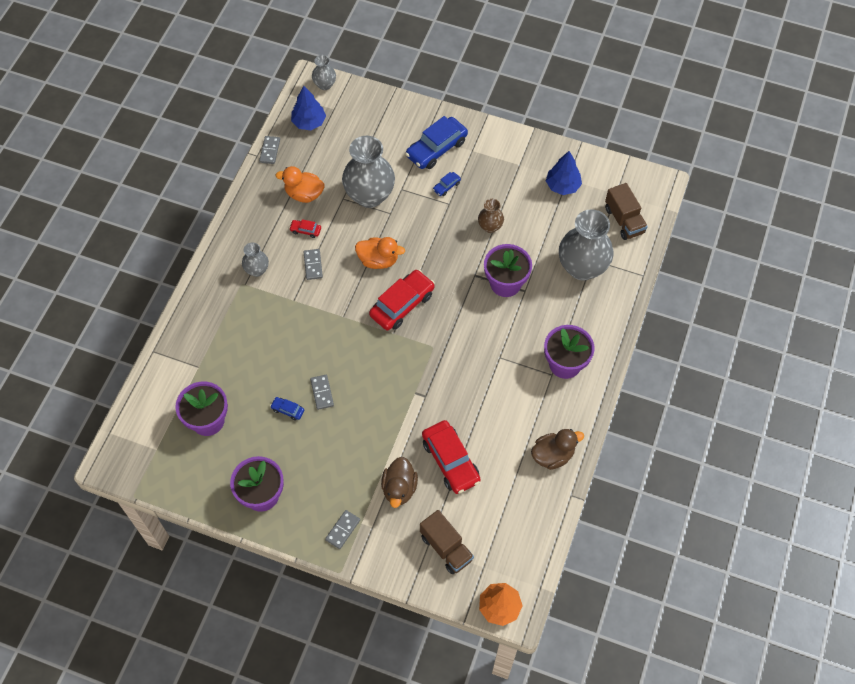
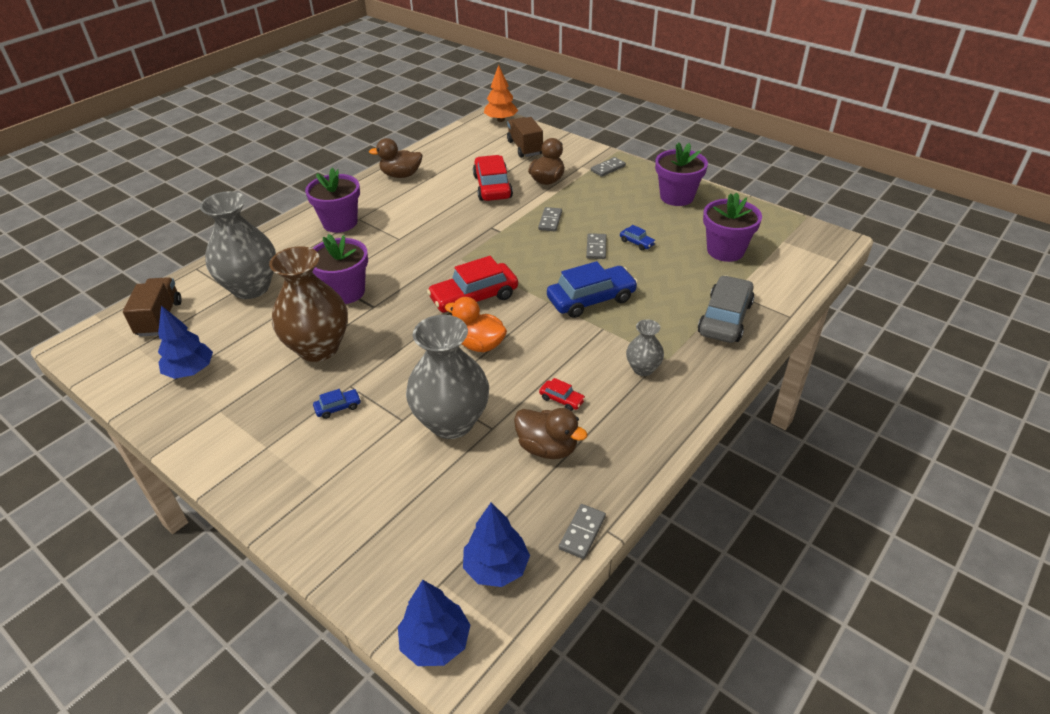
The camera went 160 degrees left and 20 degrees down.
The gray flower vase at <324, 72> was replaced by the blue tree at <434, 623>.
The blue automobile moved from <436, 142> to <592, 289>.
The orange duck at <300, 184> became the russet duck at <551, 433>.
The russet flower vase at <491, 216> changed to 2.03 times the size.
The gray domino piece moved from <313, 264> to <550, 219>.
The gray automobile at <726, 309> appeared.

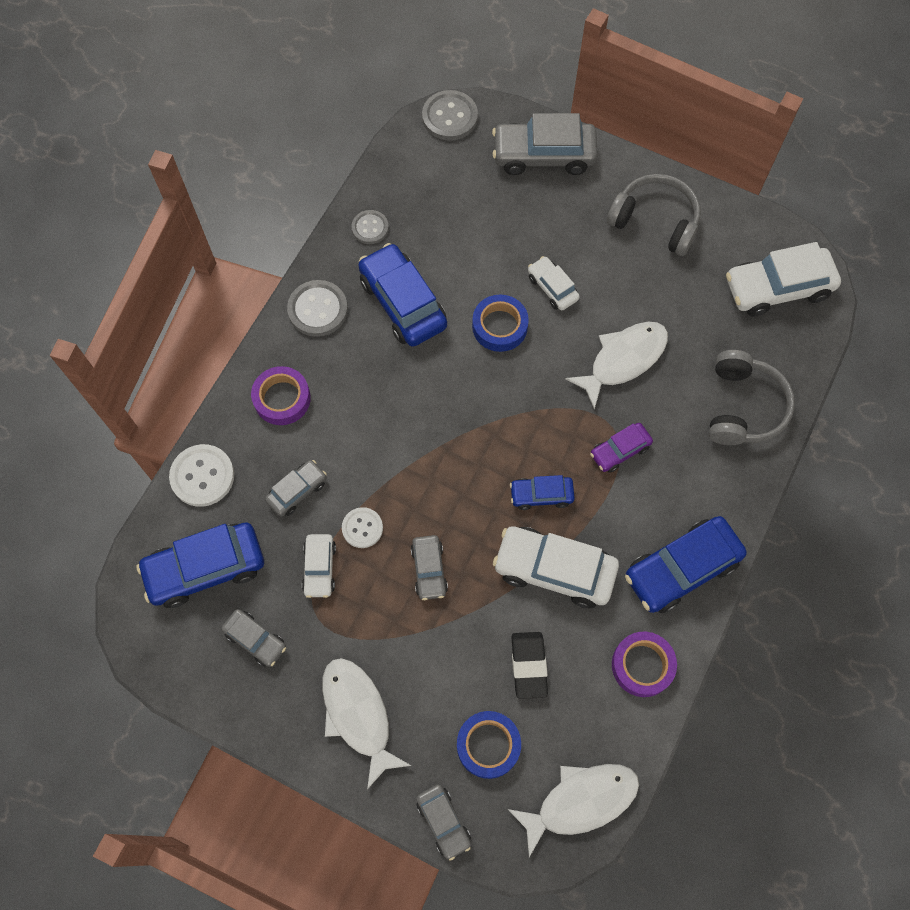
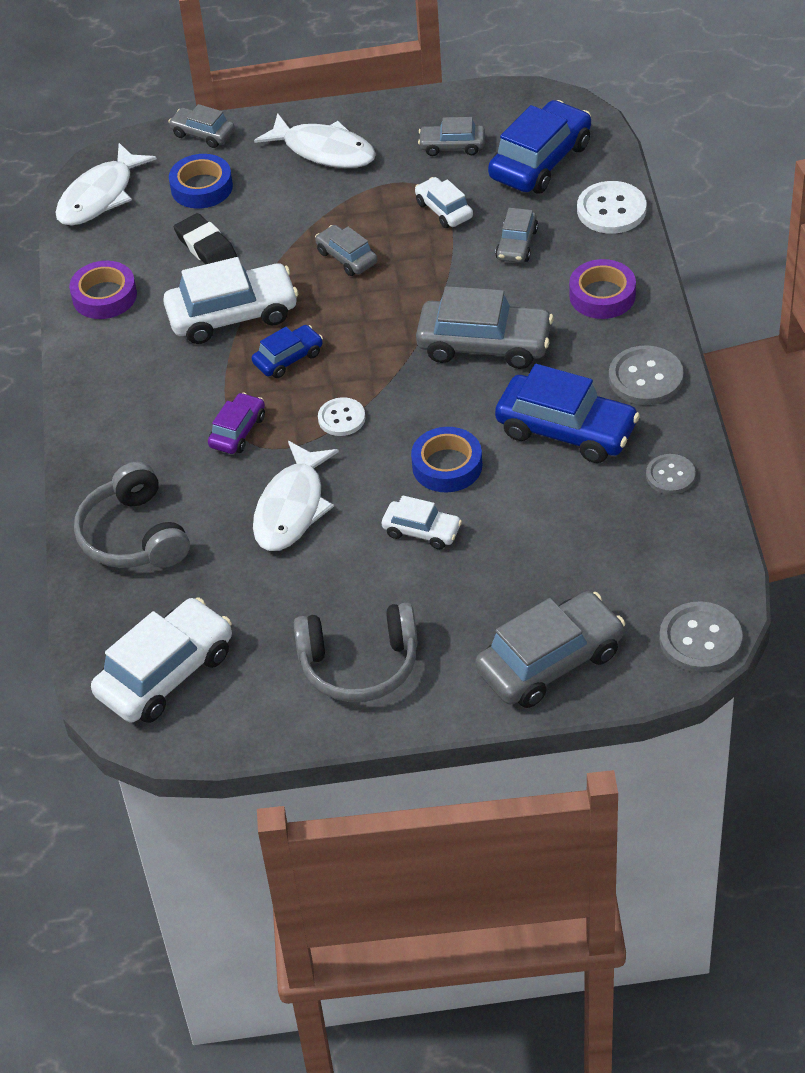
The camera went 150 degrees right and 20 degrees down.
The white shirt button moved from <362, 527> to <341, 416>.
The blue automobile at <686, 564> disappeared.
The gray automobile at <485, 327> appeared.

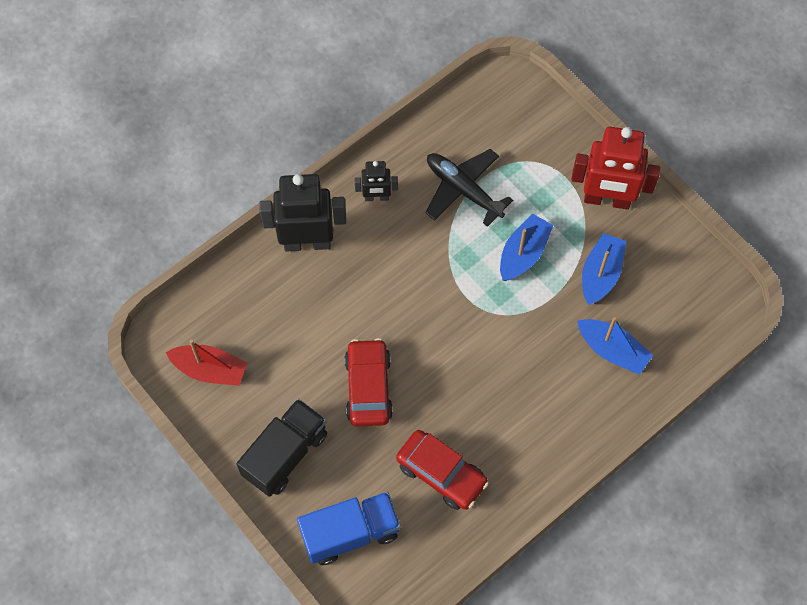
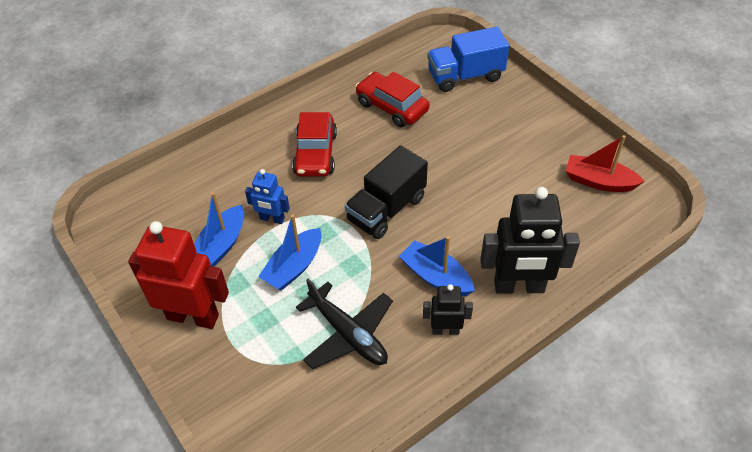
The camera went 175 degrees left and 15 degrees down.
The blue toy boat moved from <615, 346> to <437, 266>.
The scarlet automobile moved from <368, 382> to <314, 144>.
The jet-black toy truck moved from <282, 448> to <386, 192>.
The blue robot figure at <267, 196> appeared.

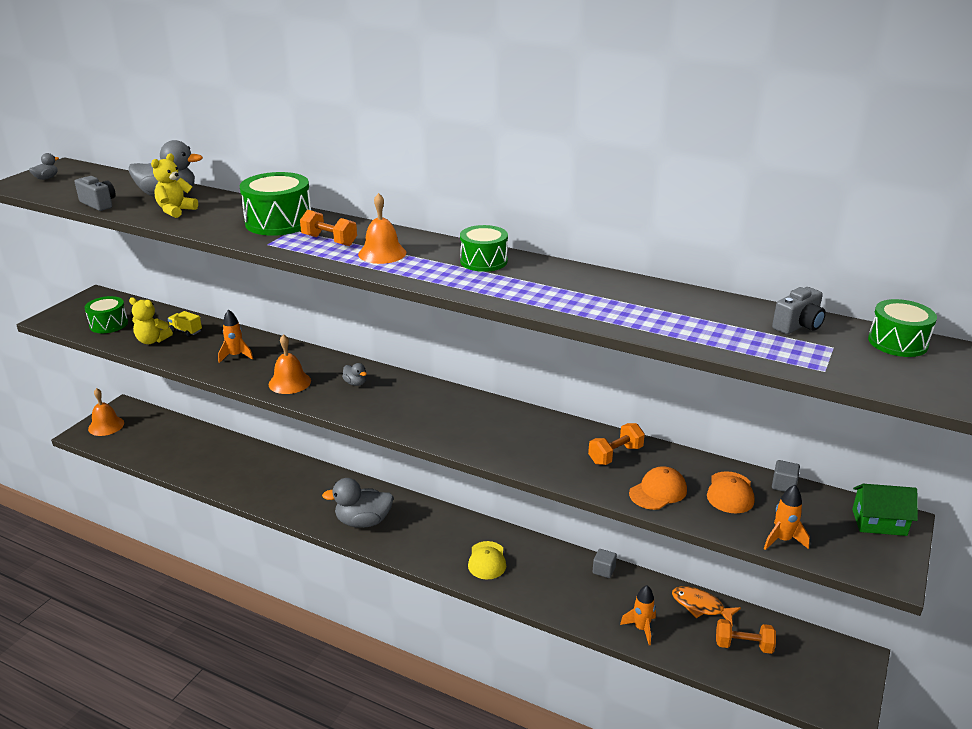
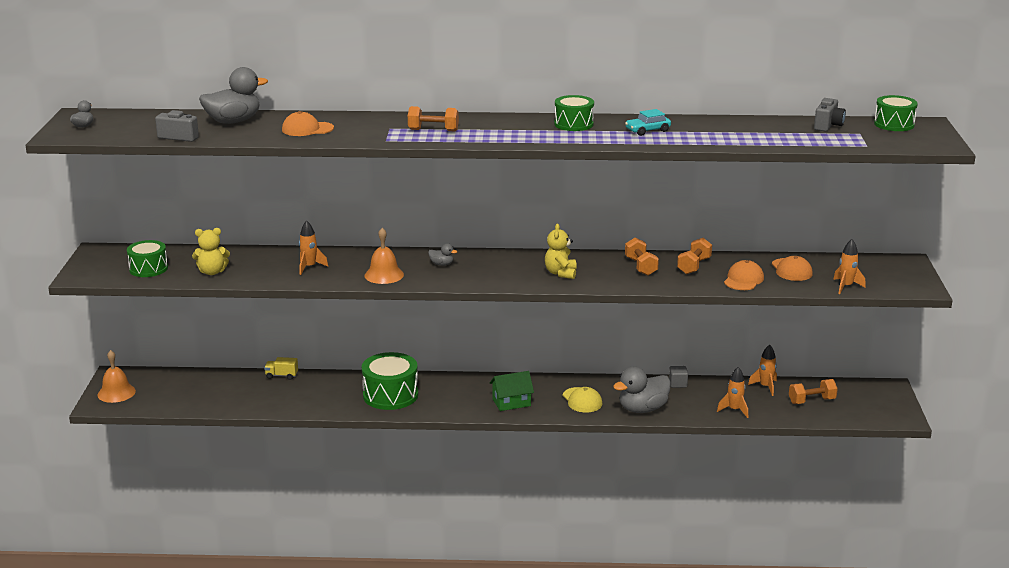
The camera went 25 degrees left and 5 degrees down.
The yellow teddy moved from <174, 185> to <561, 251>.
The green snare drum moved from <275, 204> to <390, 381>.
The orange hand bell at <382, 228> disappeared.
The yellow toy truck moved from <185, 324> to <281, 368>.
The gray solid cube at <786, 476> disappeared.
The gray duck moved from <358, 503> to <642, 390>.
The green cottage moved from <885, 510> to <512, 391>.
The orange toy fish at <706, 606> was replaced by the orange spaceship at <762, 370>.
The teal automobile at <648, 122> appeared.
The orange cap at <308, 123> appeared.
The orange free weight at <642, 257> appeared.

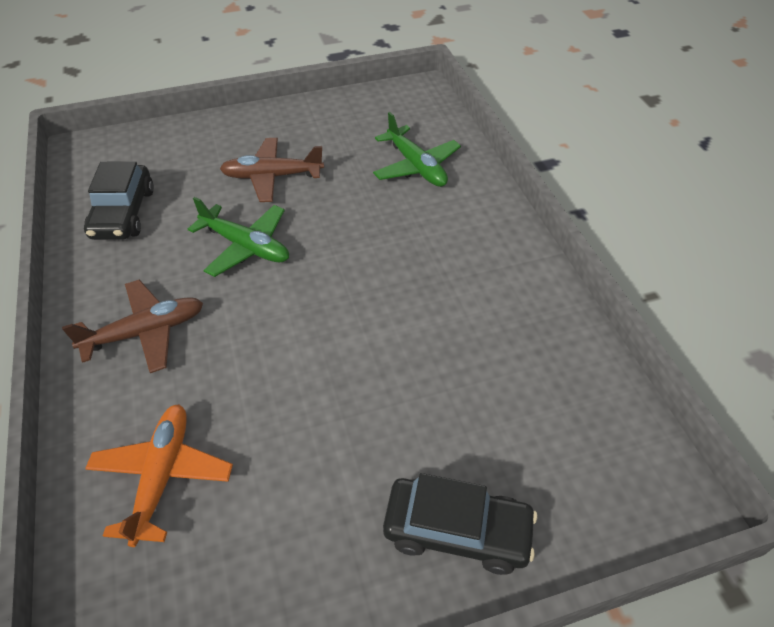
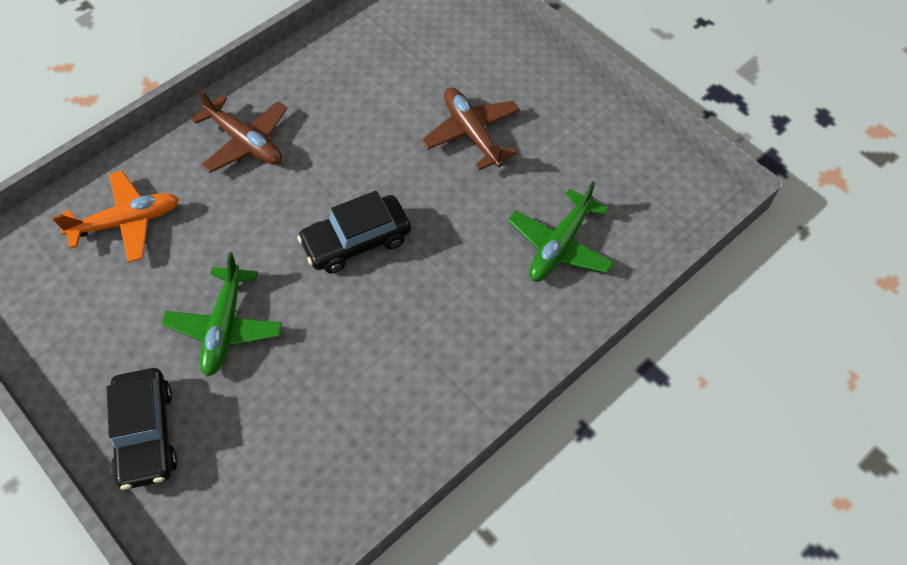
The camera went 65 degrees right and 10 degrees up.
The jet-black automobile moved from <119, 200> to <354, 232>.
The green aeroplane moved from <238, 237> to <221, 314>.

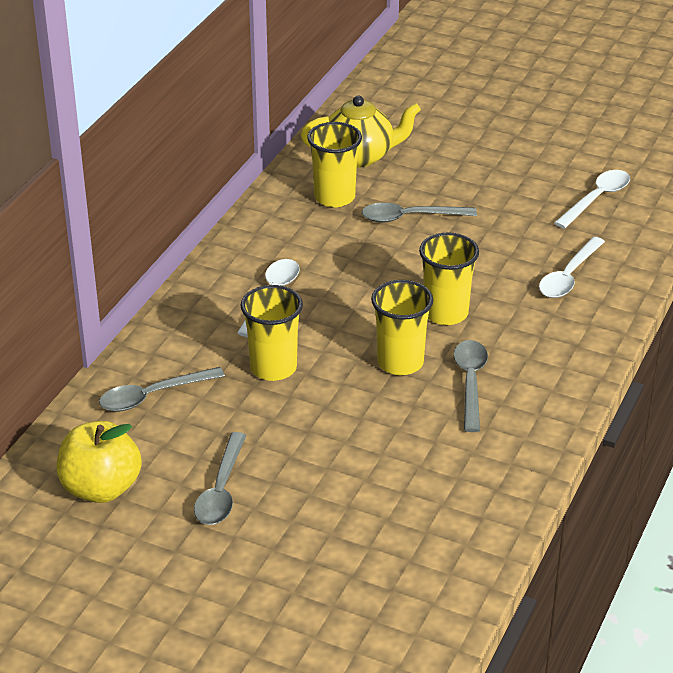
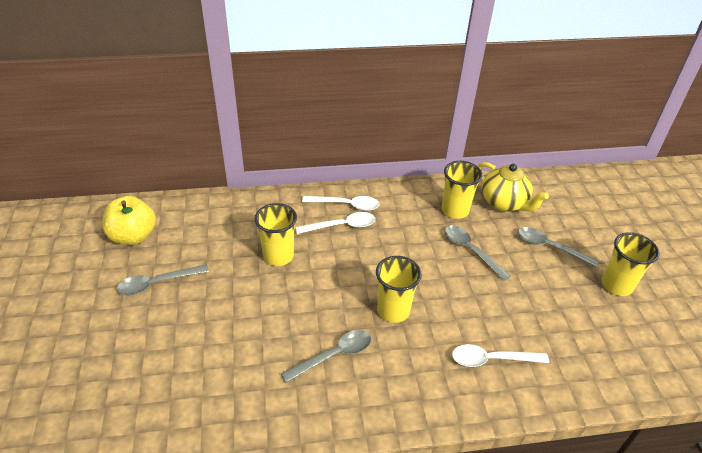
The camera went 55 degrees right and 5 degrees up.
The white teaspoon moved from <592, 199> to <341, 203>.
The yellow cup moved from <402, 327> to <630, 264>.
The gray teaspoon moved from <162, 389> to <558, 247>.

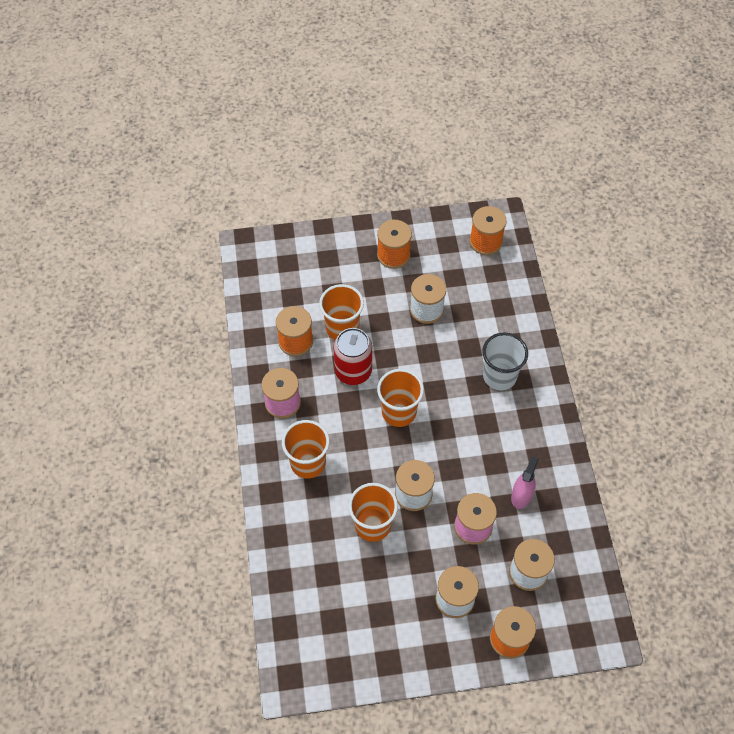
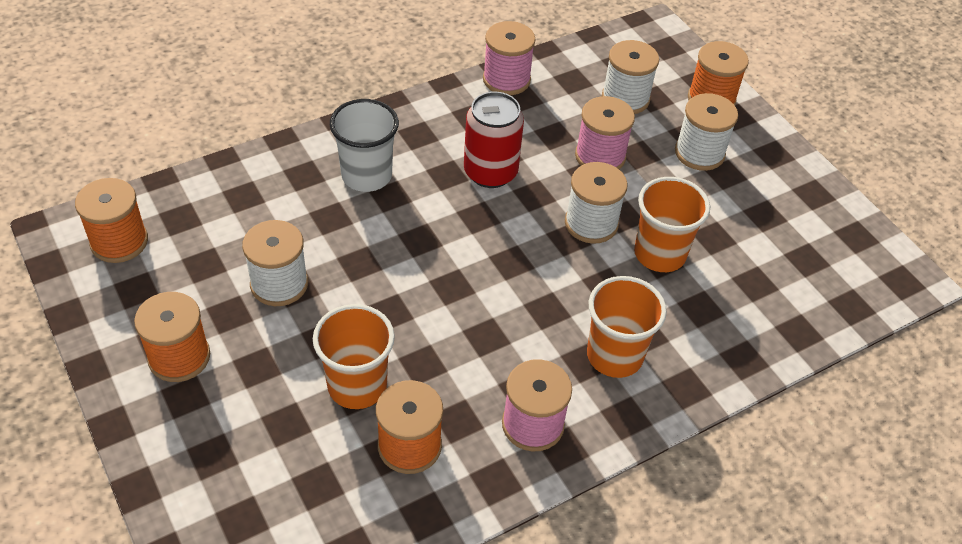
The camera went 115 degrees left and 10 degrees down.
The scarlet tin moved from <352, 356> to <494, 140>.
The orange cup at <400, 398> disappeared.
The rosy sprayer at <524, 482> disappeared.
The rosy reel of thread at <509, 58> appeared.

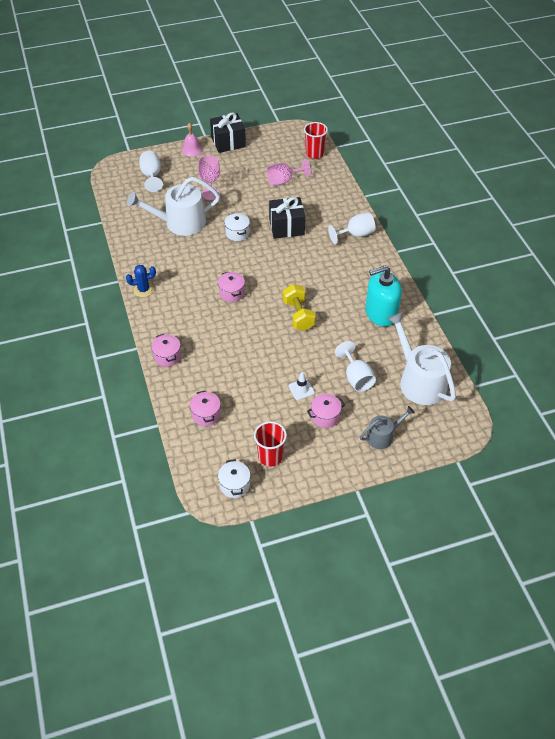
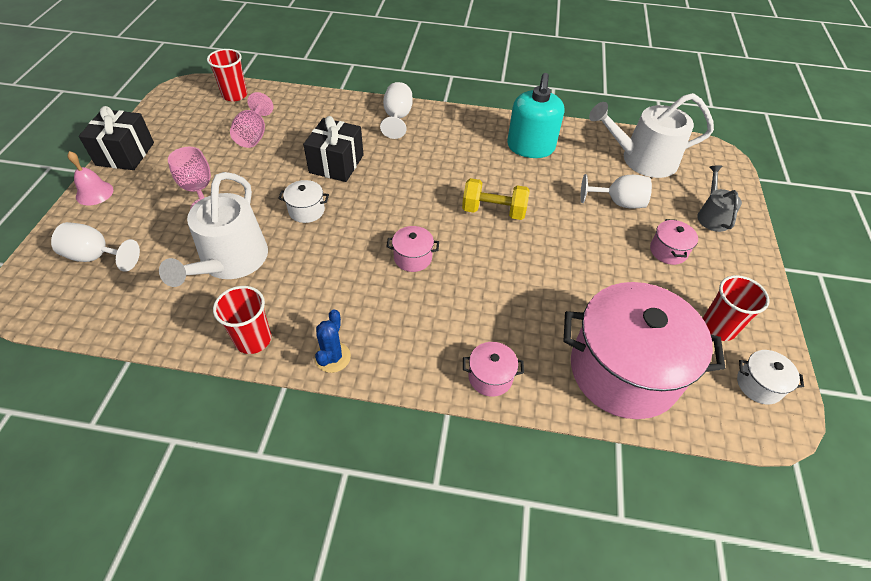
The camera went 65 degrees left and 0 degrees up.
The white safety cone at <301, 386> disappeared.
The rosy stockpot at <205, 408> changed to 2.47 times the size.
The scarlet cup at <242, 320> appeared.

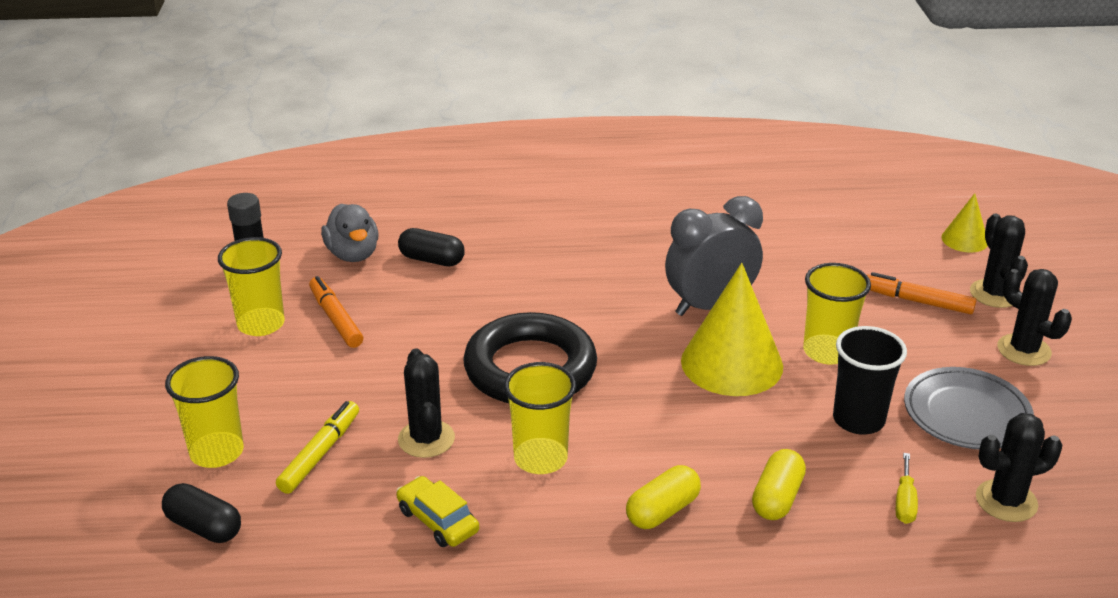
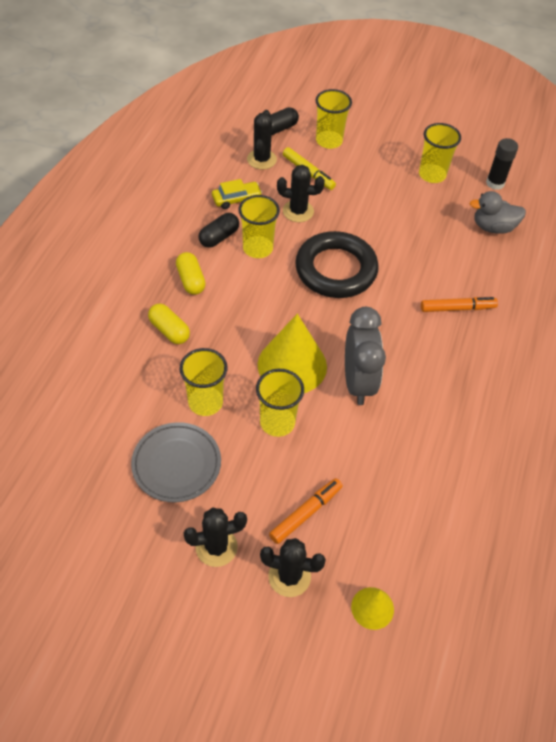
The camera went 110 degrees right and 20 degrees up.
The jet-black capsule moved from <431, 247> to <219, 230>.
The orange felt pen moved from <336, 312> to <459, 304>.
The jet-black cup at <870, 380> became the yellow cup at <203, 382>.
The jet-black prickly plant moved from <1019, 467> to <262, 140>.
The yellow hand screwdriver at <907, 488> disappeared.

